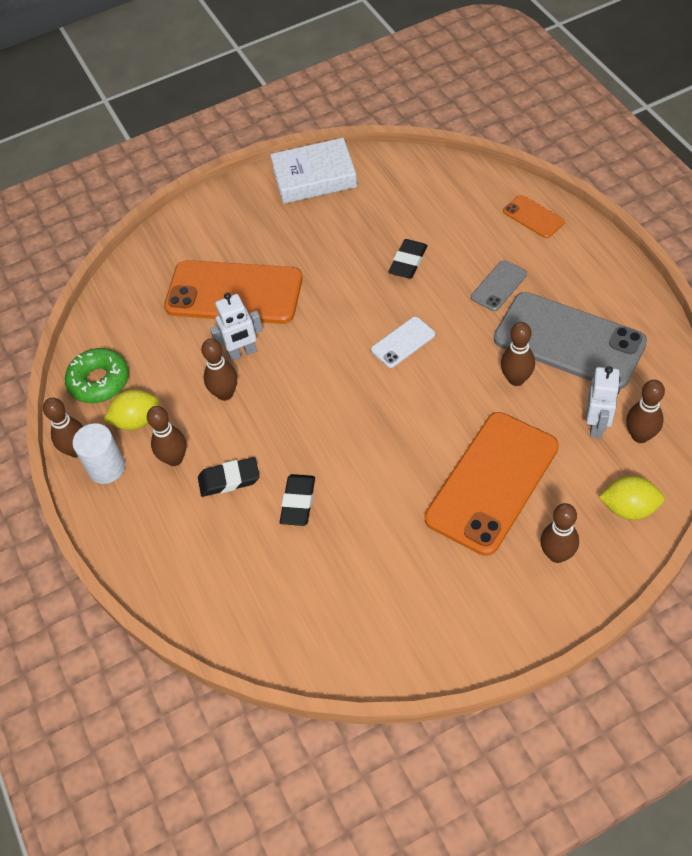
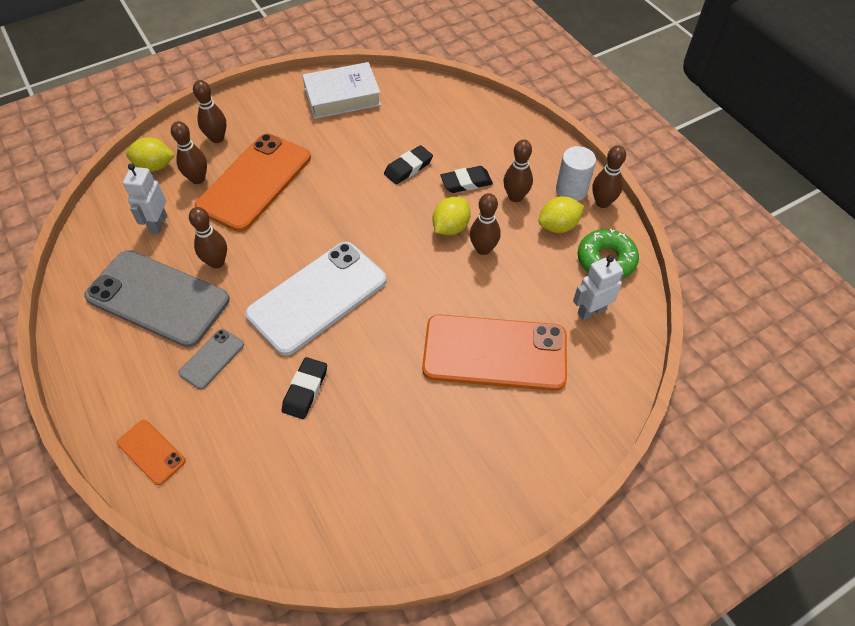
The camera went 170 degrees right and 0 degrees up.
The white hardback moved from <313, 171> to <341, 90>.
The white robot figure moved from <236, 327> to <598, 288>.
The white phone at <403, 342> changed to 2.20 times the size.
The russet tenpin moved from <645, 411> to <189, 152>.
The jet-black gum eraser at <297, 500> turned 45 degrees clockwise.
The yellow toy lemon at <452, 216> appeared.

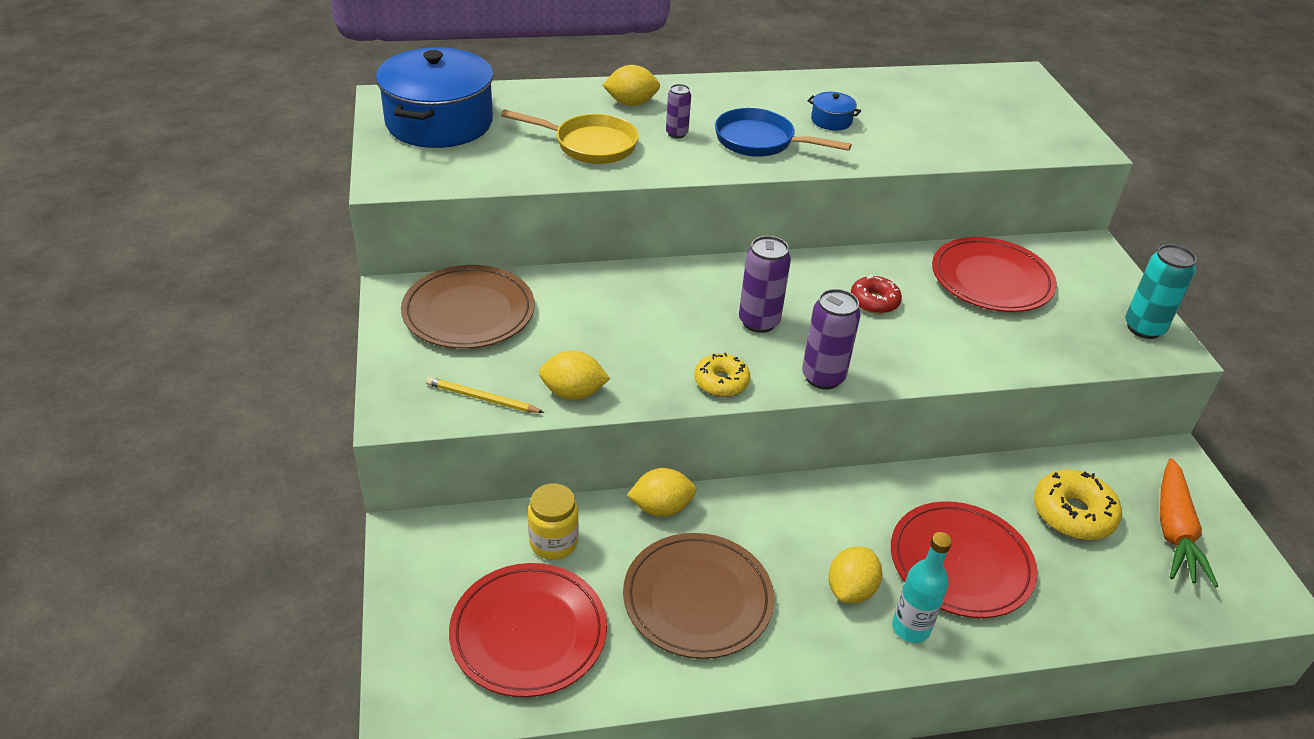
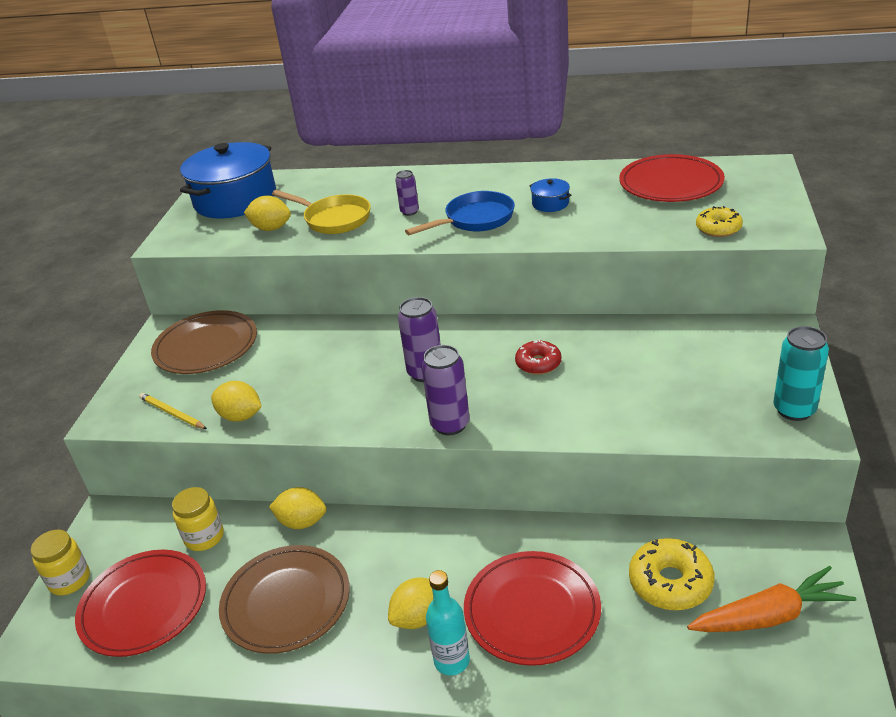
The camera went 25 degrees right and 5 degrees down.
The yellow toy lemon moved from <631, 85> to <267, 213>.
The blue frying pan at <783, 132> turned 105 degrees clockwise.
The scarlet flat dish moved from <994, 274> to <672, 178>.
The yellow doughnut moved from <722, 375> to <719, 221>.
The orange toy carrot at <1189, 522> turned 135 degrees counterclockwise.
The yellow preserve jar at <60, 563> appeared.

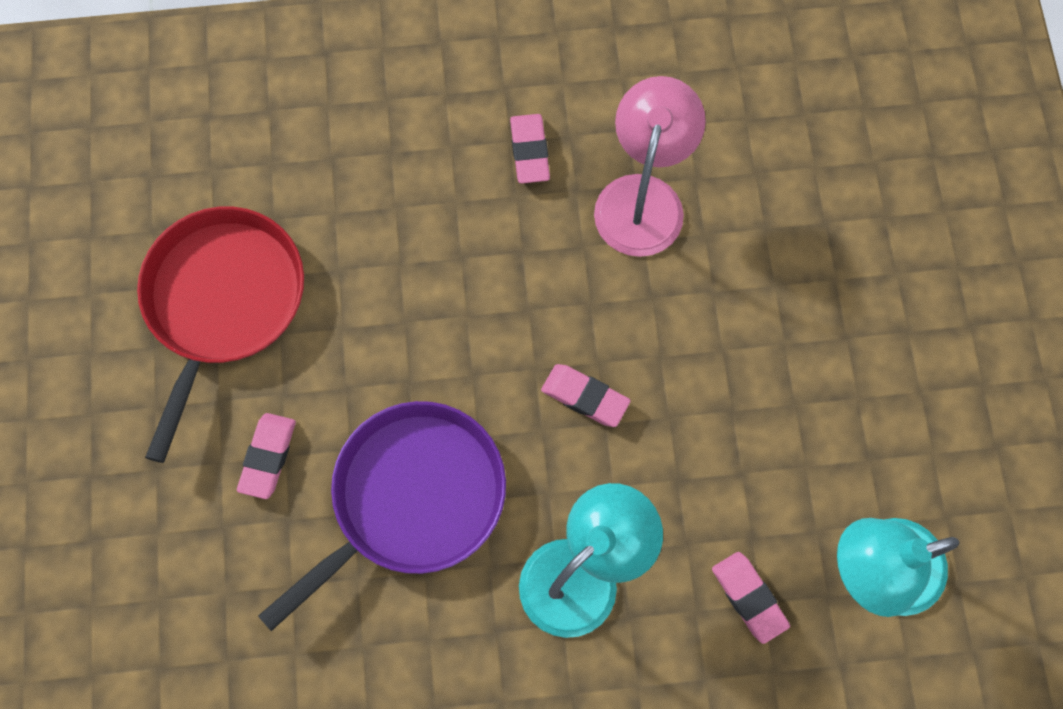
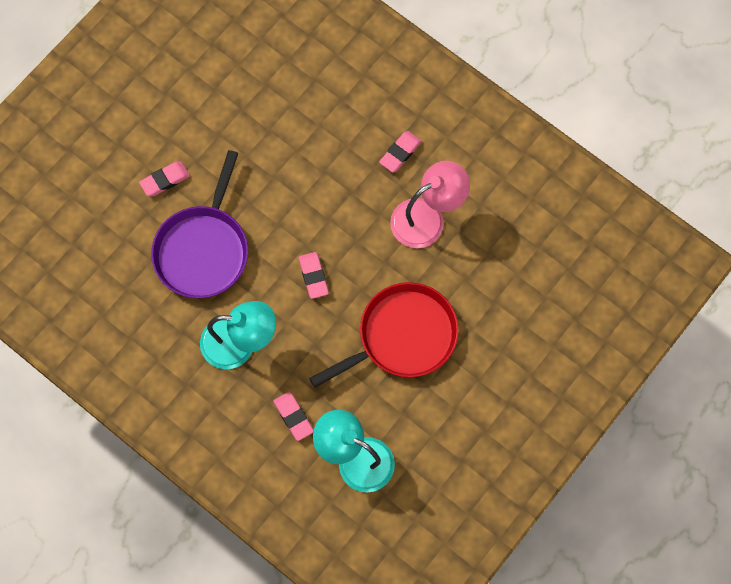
The camera went 45 degrees right and 0 degrees up.
The scarlet frying pan moved from <220, 335> to <384, 335>.
The purple frying pan at <382, 516> turned 105 degrees clockwise.
The rosy gum eraser at <751, 598> turned 45 degrees counterclockwise.

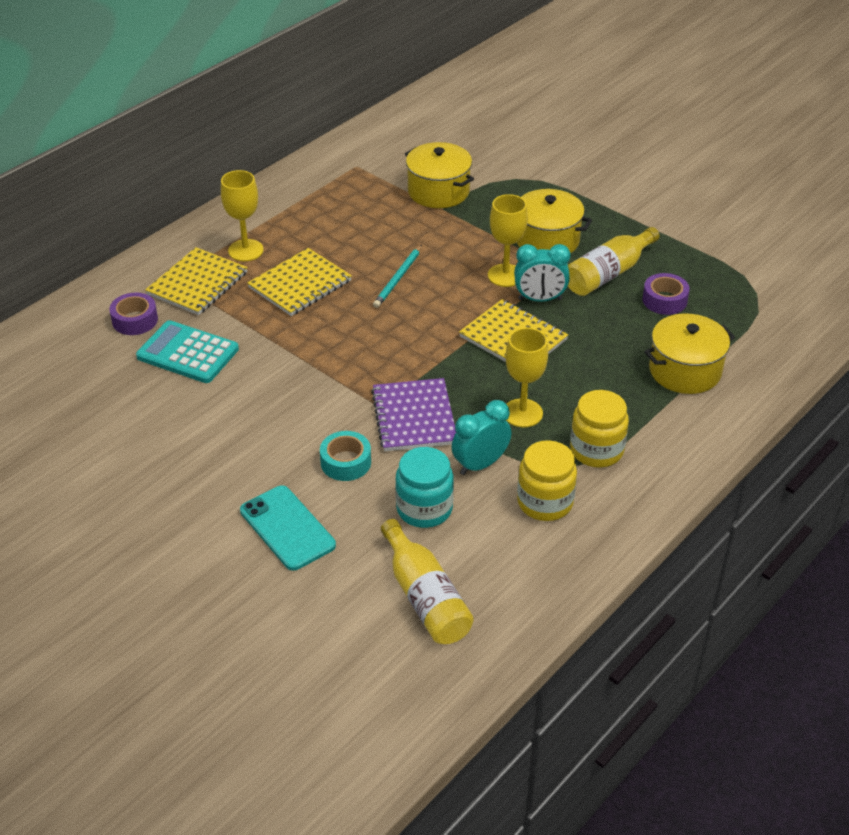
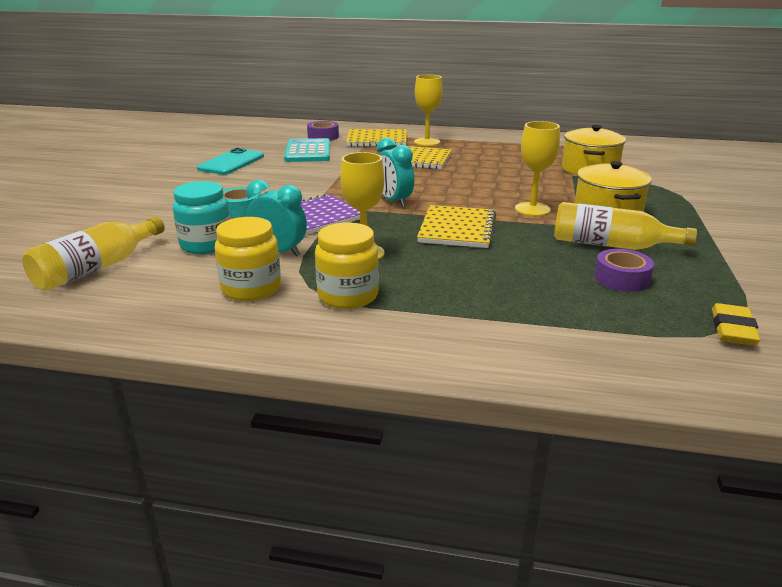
The camera went 60 degrees right and 15 degrees down.
The teal alarm clock moved from <542, 273> to <395, 172>.
The teal wooden pencil at <397, 276> disappeared.
The yellow stockpot at <689, 353> disappeared.
The teal phone moved from <288, 528> to <230, 161>.
The yellow gum eraser at <736, 324> appeared.

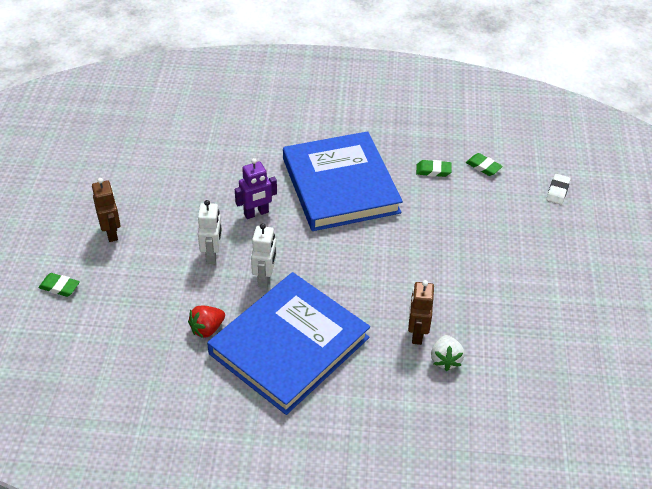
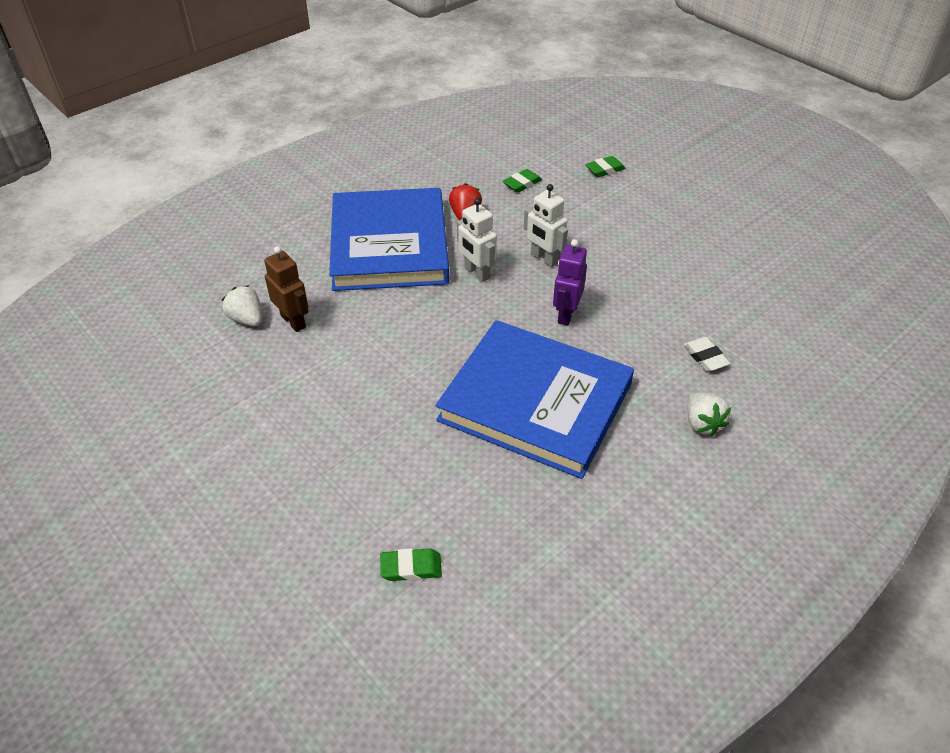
The camera went 135 degrees right and 0 degrees up.
The green gum eraser moved from <434, 168> to <522, 181>.
The white gum eraser moved from <558, 189> to <706, 354>.
The russet robot figure at <106, 210> disappeared.
The white strawberry at <709, 414> appeared.

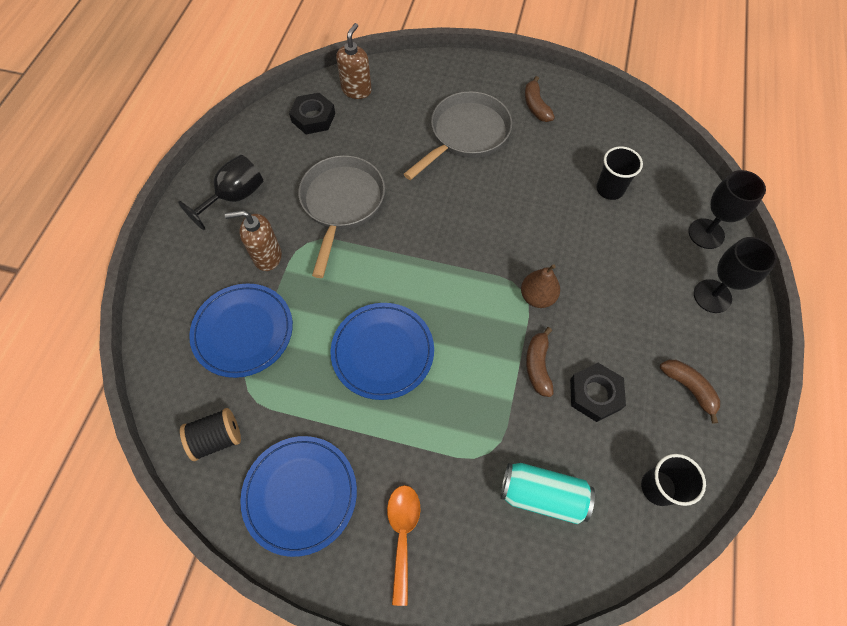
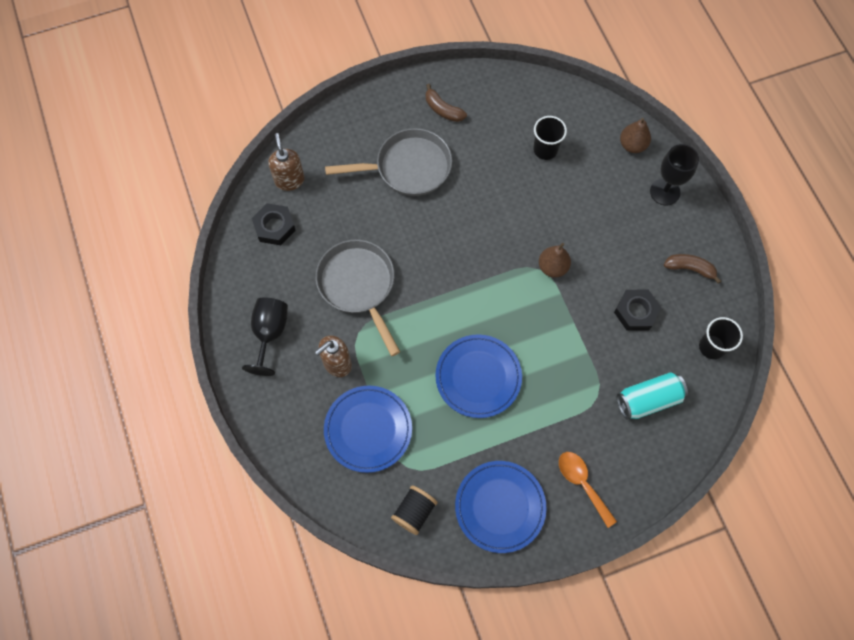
The camera went 35 degrees left and 5 degrees up.
The gray frying pan at <458, 135> turned 75 degrees clockwise.
The jet-black goblet at <727, 209> was replaced by the russet toy pear at <635, 135>.
The russet banana fruit at <540, 362> disappeared.

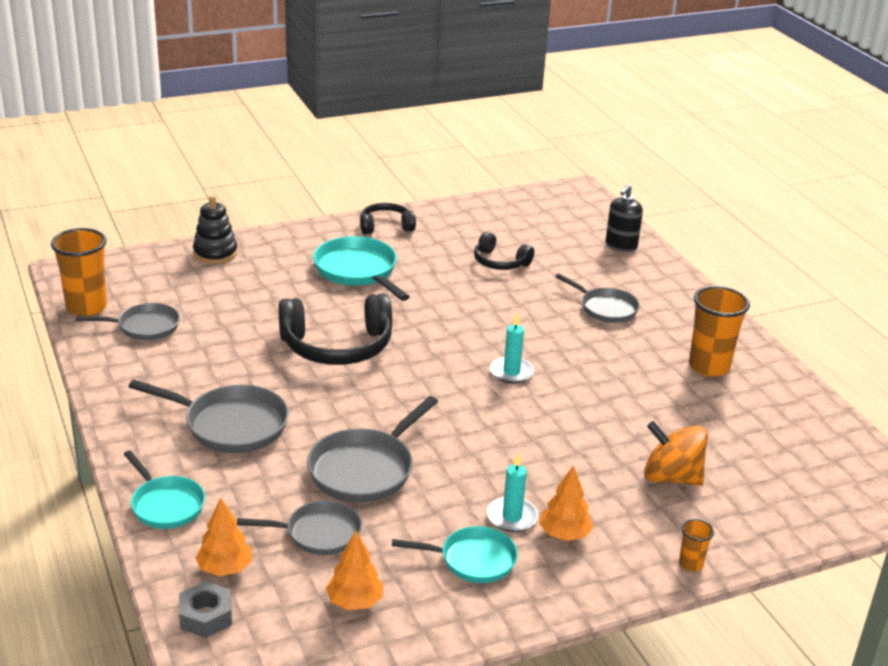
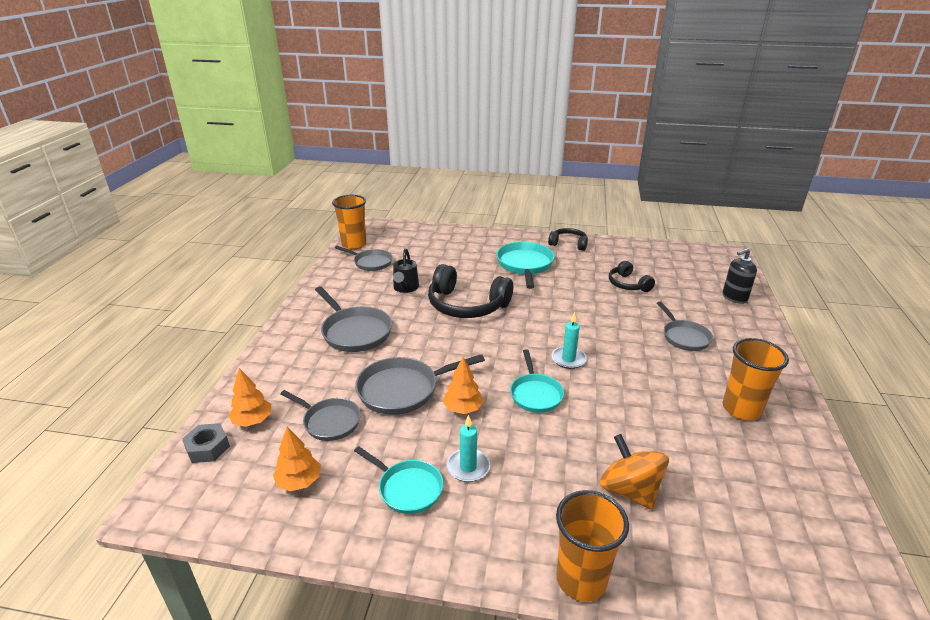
The camera went 35 degrees right and 0 degrees up.
The jet-black stacking toy at <215, 229> disappeared.
The teal frying pan moved from <164, 489> to <537, 381>.
The orange tree moved from <566, 503> to <463, 385>.
The orange cup at <696, 545> changed to 2.08 times the size.
The jet-black sprinkling can at <406, 270> appeared.

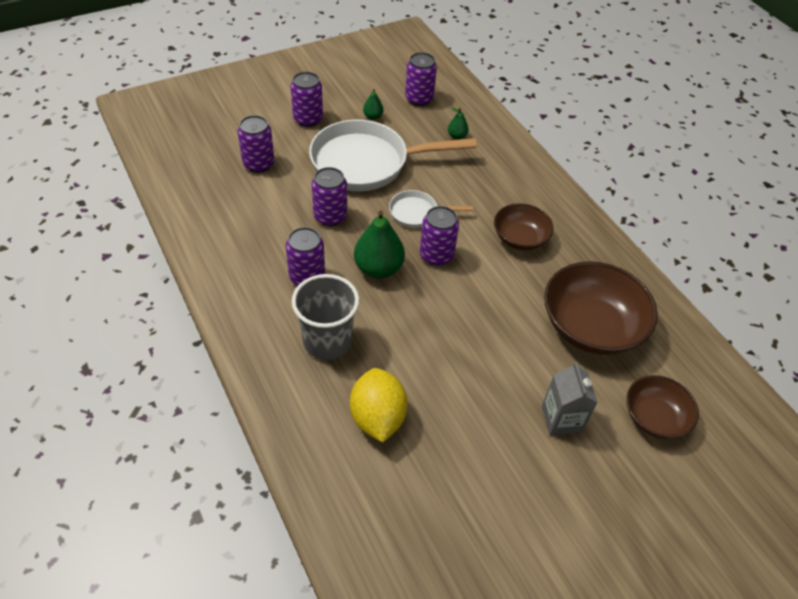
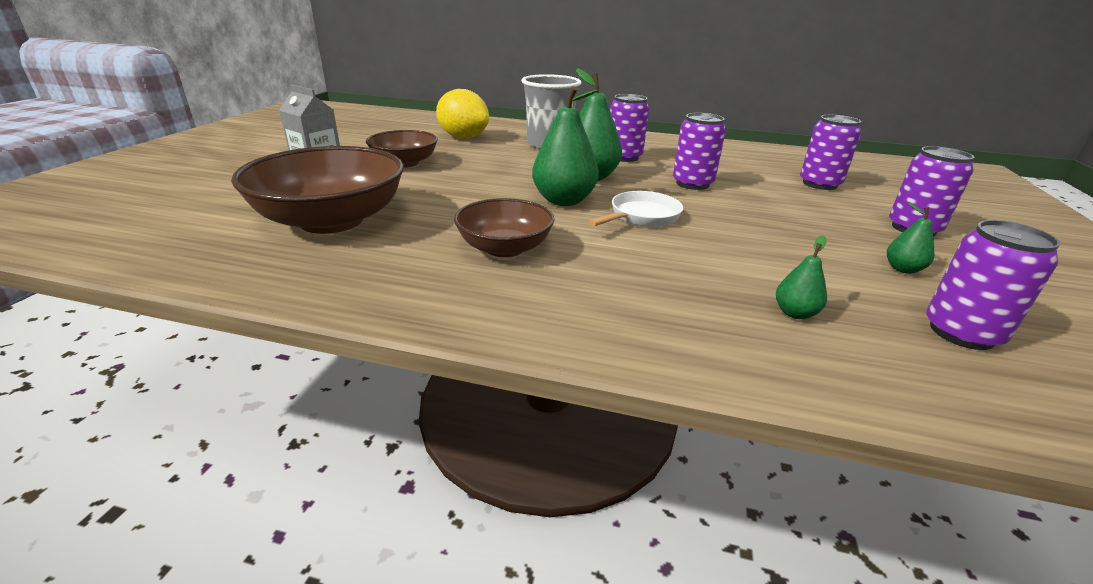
The camera went 135 degrees right and 20 degrees down.
The white frying pan at <393, 155> disappeared.
The purple tin at <439, 236> was replaced by the green toy pear at <565, 146>.
The russet bowl moved from <662, 407> to <402, 149>.

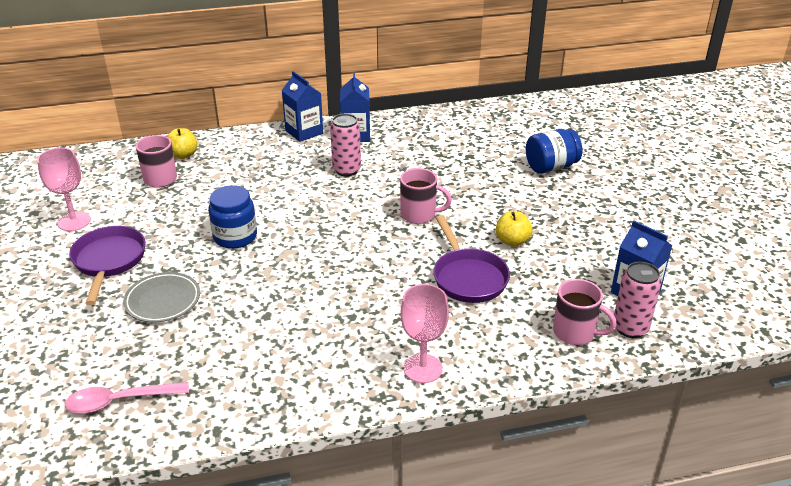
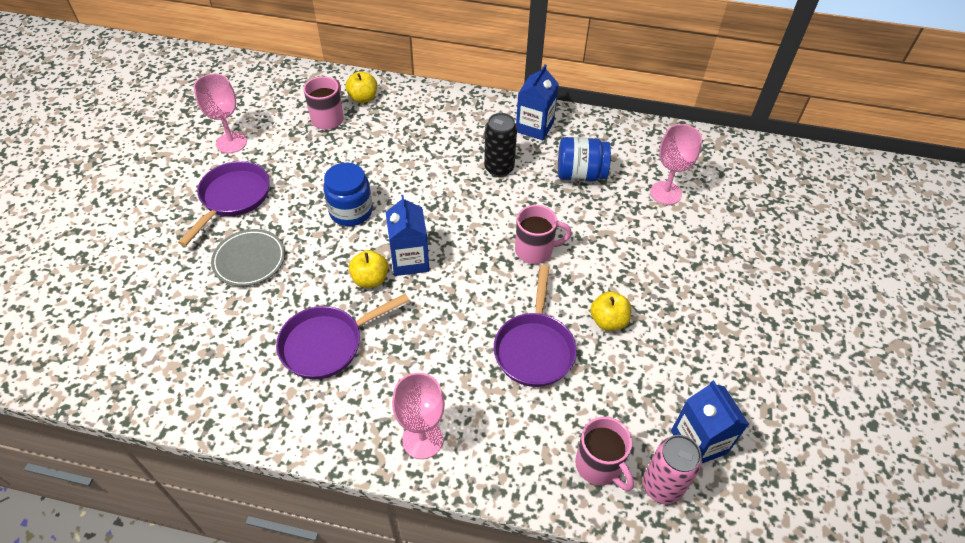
The camera went 25 degrees right and 15 degrees up.
The blue carton moved from <302, 106> to <407, 235>.
The rosy tin at <345, 145> became the jet-black tin at <500, 145>.
The blue preserve jar moved from <554, 151> to <584, 159>.
The rosy coffee mug at <426, 196> turned 45 degrees counterclockwise.
The rosy teaspoon at <127, 398> disappeared.
The rosy goblet at <676, 164> appeared.
The yellow toy apple at <368, 269> appeared.
The purple frying pan at <343, 336> appeared.

